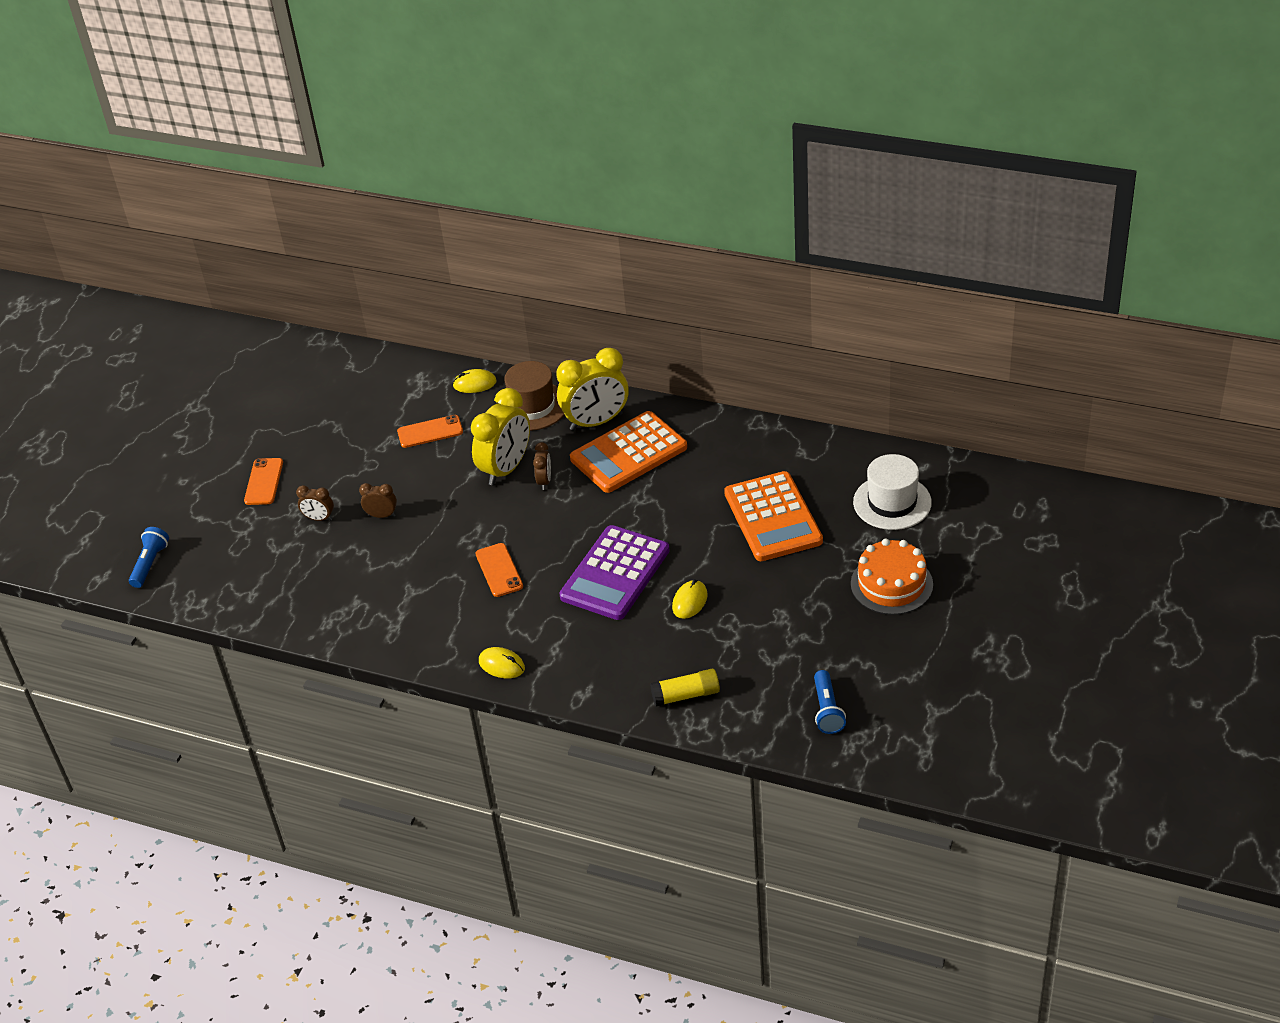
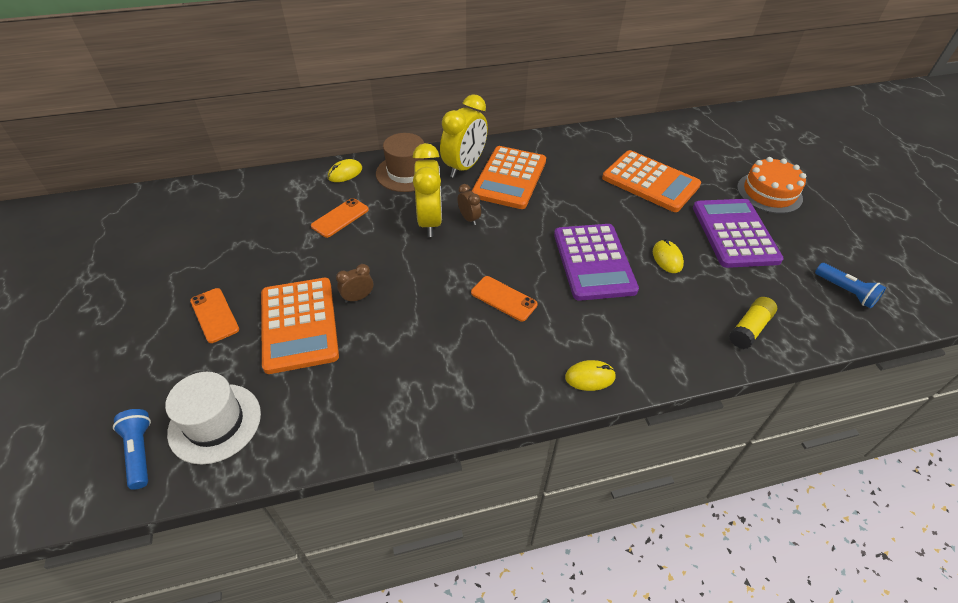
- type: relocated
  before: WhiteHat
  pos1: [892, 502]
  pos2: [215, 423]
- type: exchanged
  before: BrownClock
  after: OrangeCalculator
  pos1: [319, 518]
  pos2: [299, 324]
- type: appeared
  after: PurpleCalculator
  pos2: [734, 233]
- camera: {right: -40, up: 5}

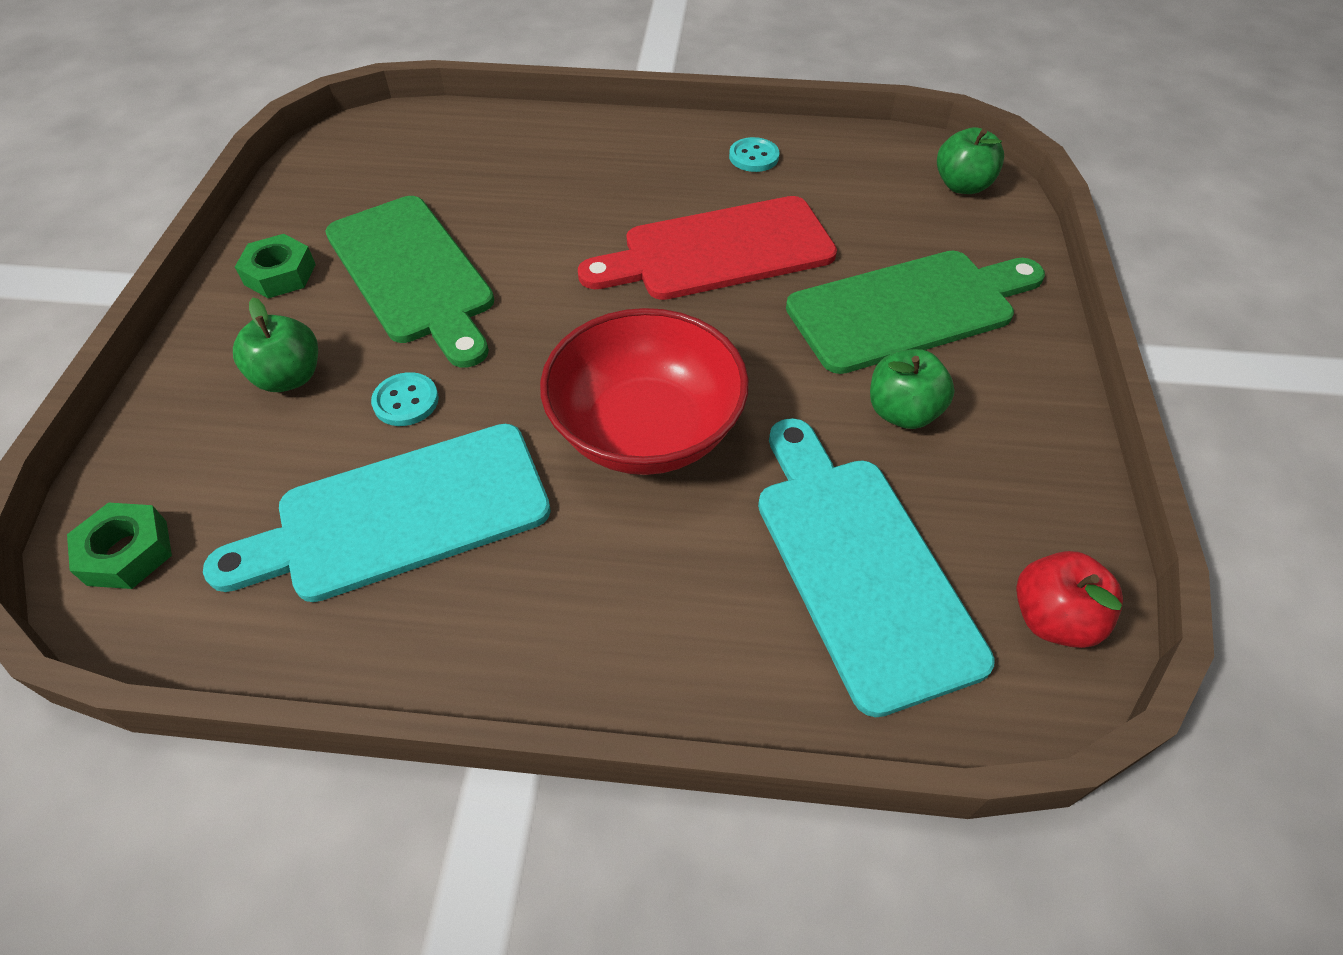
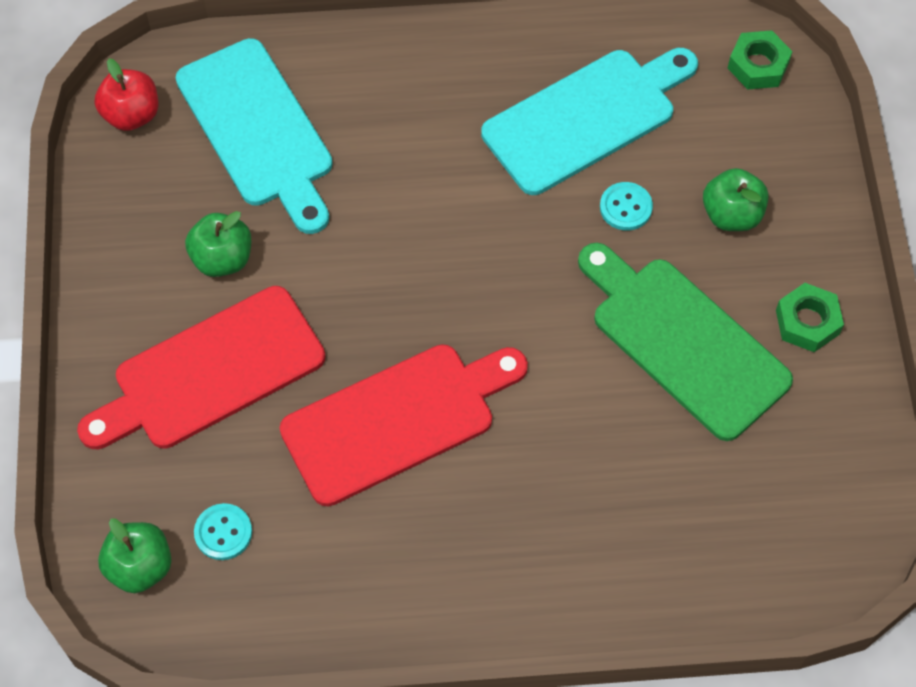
- type: relocated
  before: TurquoiseButton
  pos1: [754, 157]
  pos2: [223, 532]
- type: colour
  before: GreenCuttingBoard
  after: RedCuttingBoard
  pos1: [908, 309]
  pos2: [211, 372]
- type: missing
  before: RedBowl
  pos1: [646, 430]
- camera: {right: 170, up: 10}

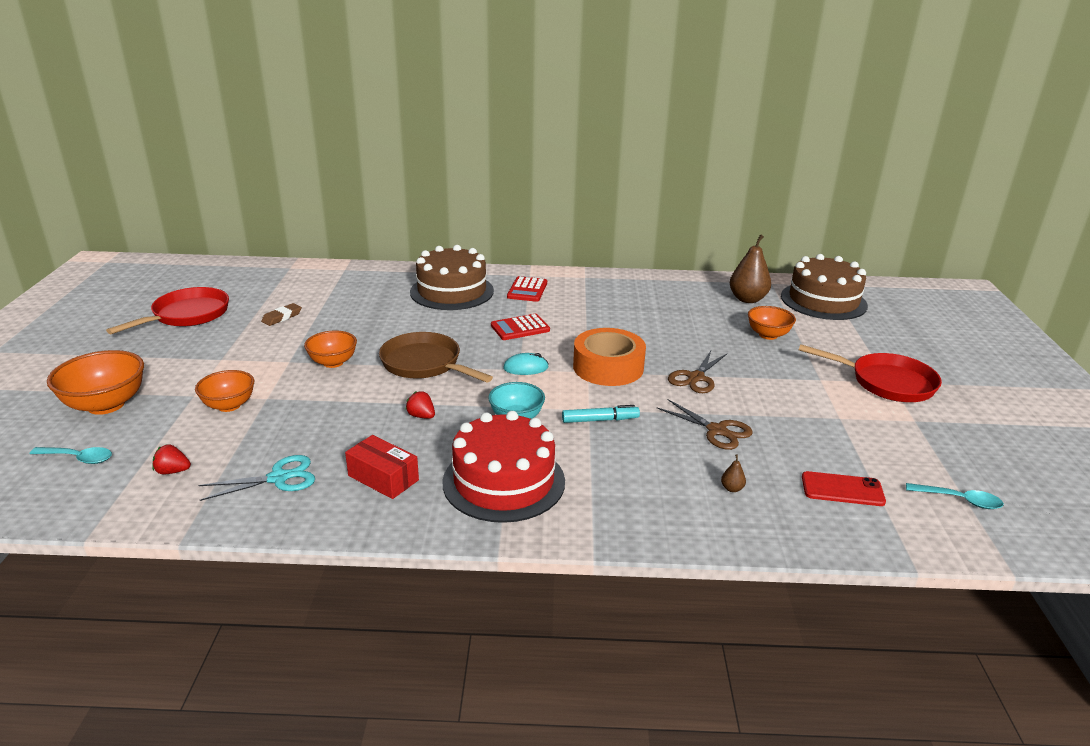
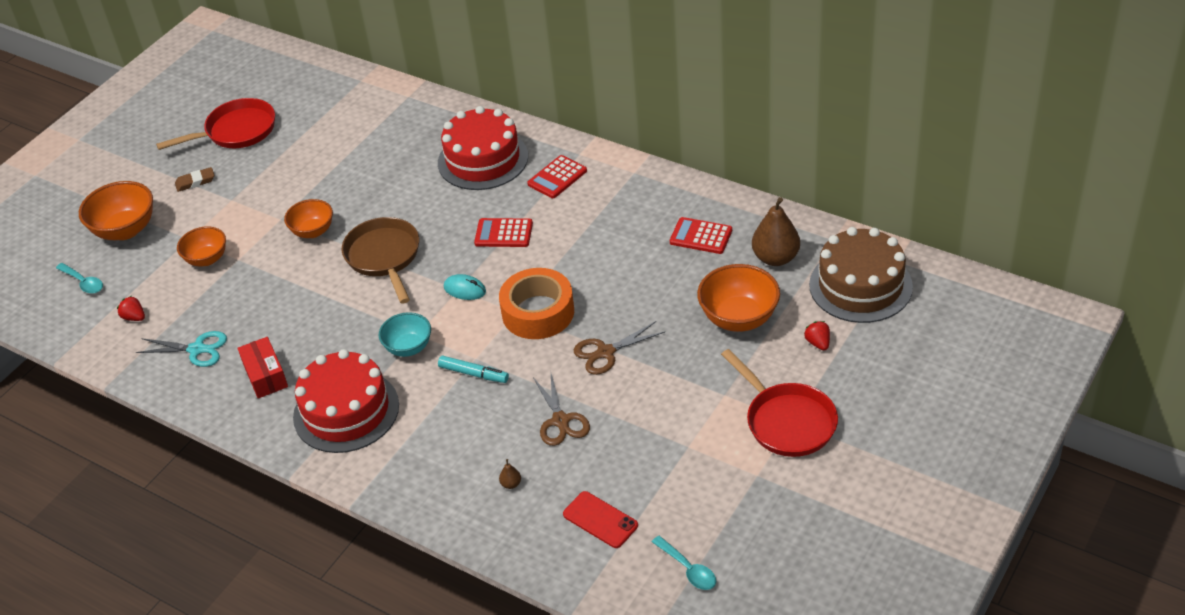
- type: colour
  before: BrownCake
  after: RedCake
  pos1: [452, 291]
  pos2: [483, 159]
- type: relocated
  before: BrownEraser
  pos1: [282, 317]
  pos2: [195, 182]
- type: size
  before: OrangeBowl
  pos1: [768, 335]
  pos2: [739, 318]
  scale: 1.54
- type: relocated
  before: RedStrawberry
  pos1: [421, 416]
  pos2: [818, 343]
- type: appeared
  after: RedCalculator
  pos2: [701, 236]
- camera: {right: 35, up: 15}

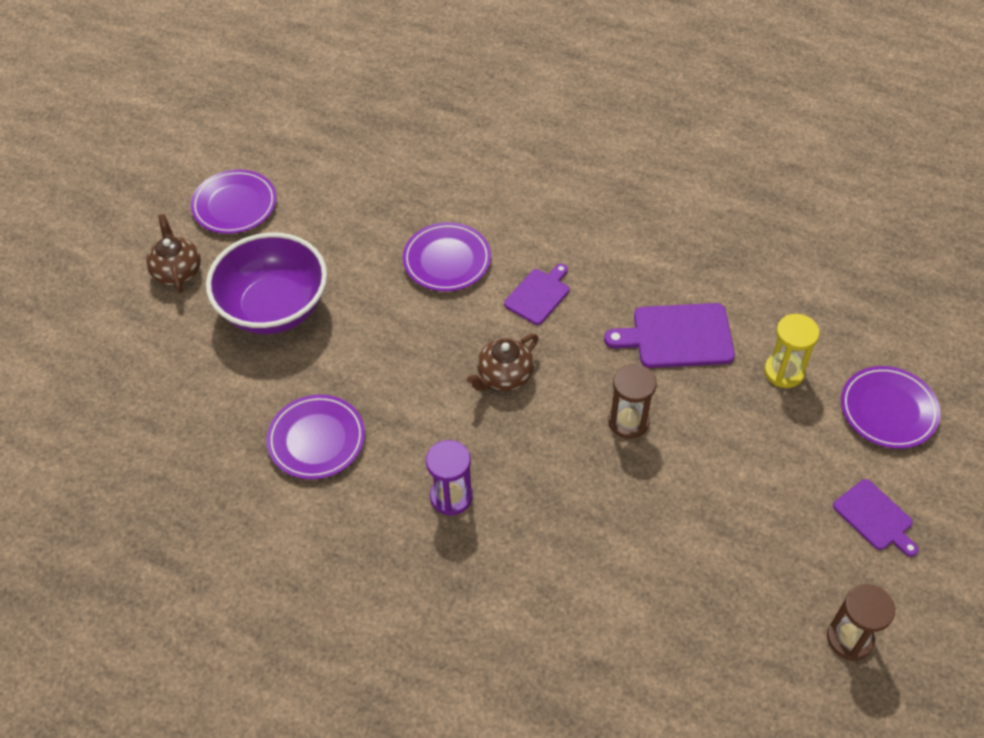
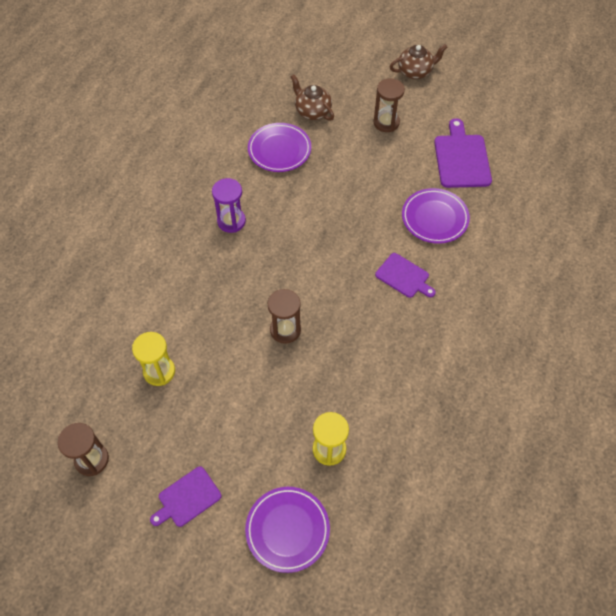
- type: missing
  before: PurplePlate
  pos1: [235, 205]
- type: exchanged
  before: PurpleBowl
  after: BrownHourglass
  pos1: [274, 308]
  pos2: [386, 122]
- type: relocated
  before: PurpleCuttingBoard
  pos1: [677, 336]
  pos2: [461, 158]
- type: relocated
  before: BrownTeapot
  pos1: [504, 376]
  pos2: [312, 111]
- type: appeared
  after: YellowHourglass
  pos2: [159, 371]
- camera: {right: 90, up: 5}

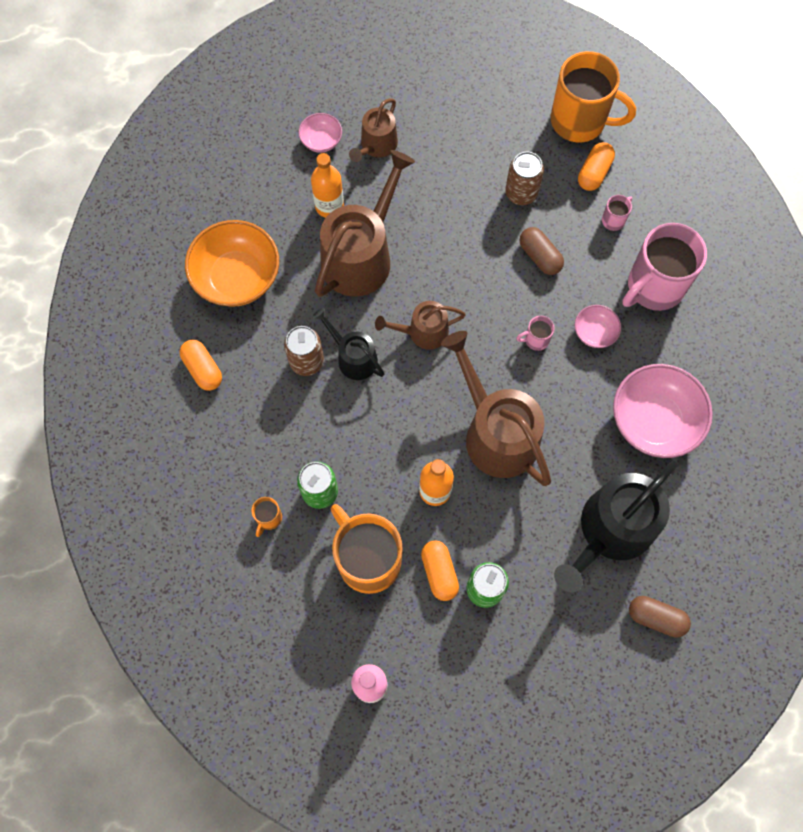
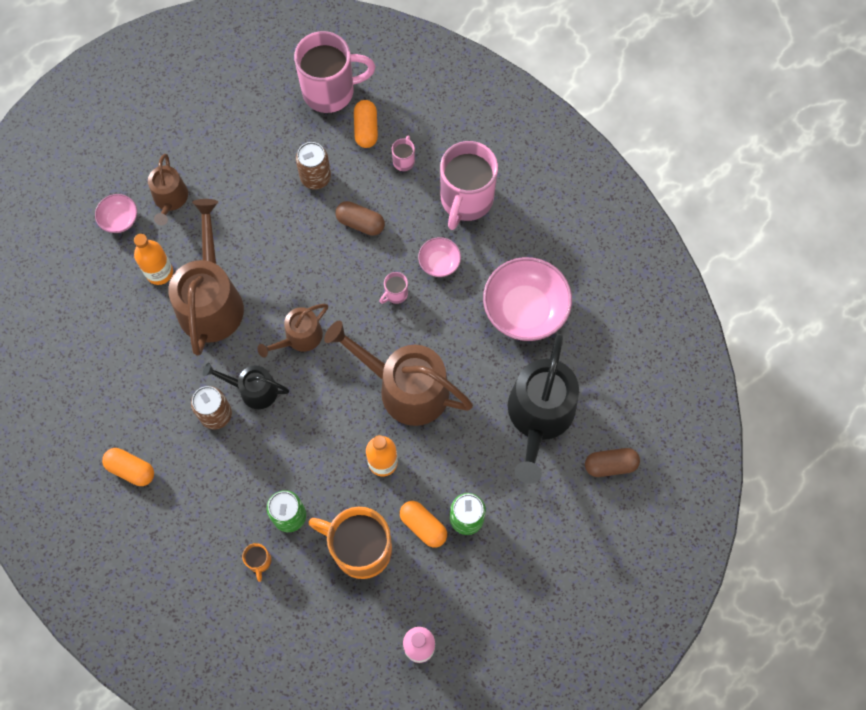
- type: colour
  before: OrangeMug
  after: PinkMug
  pos1: [580, 121]
  pos2: [330, 91]
- type: missing
  before: OrangeBowl
  pos1: [237, 277]
- camera: {right: -30, up: 0}

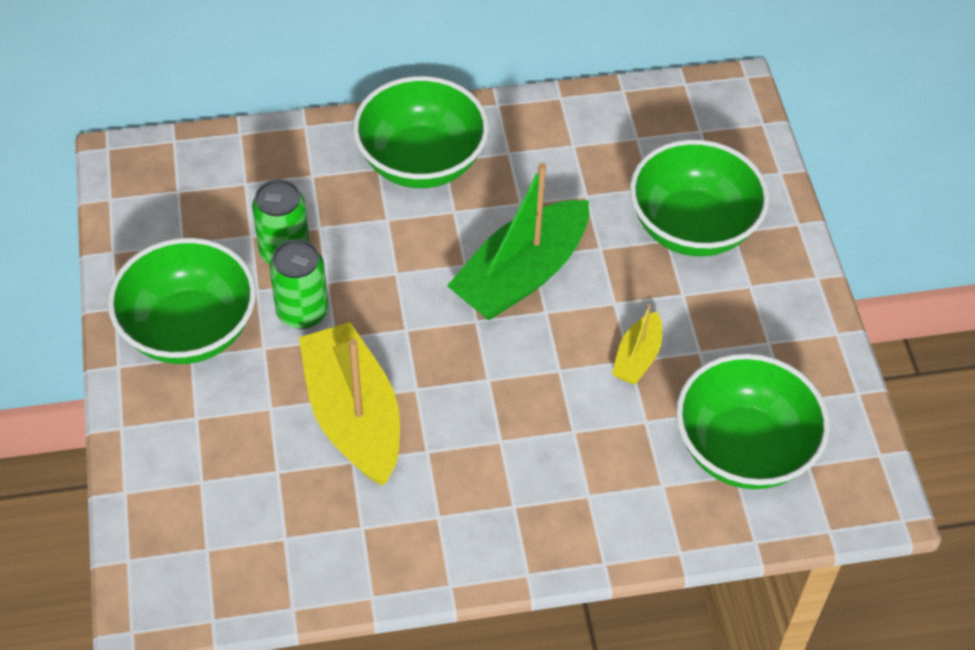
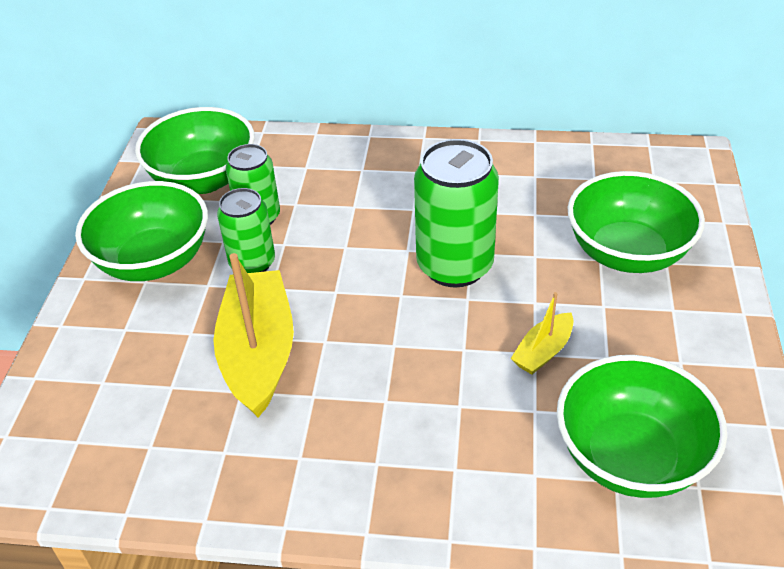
- type: relocated
  before: GreenBowl
  pos1: [421, 162]
  pos2: [204, 179]
- type: exchanged
  before: GreenBoat
  after: GreenCan
  pos1: [521, 275]
  pos2: [455, 266]
- camera: {right: 20, up: -10}

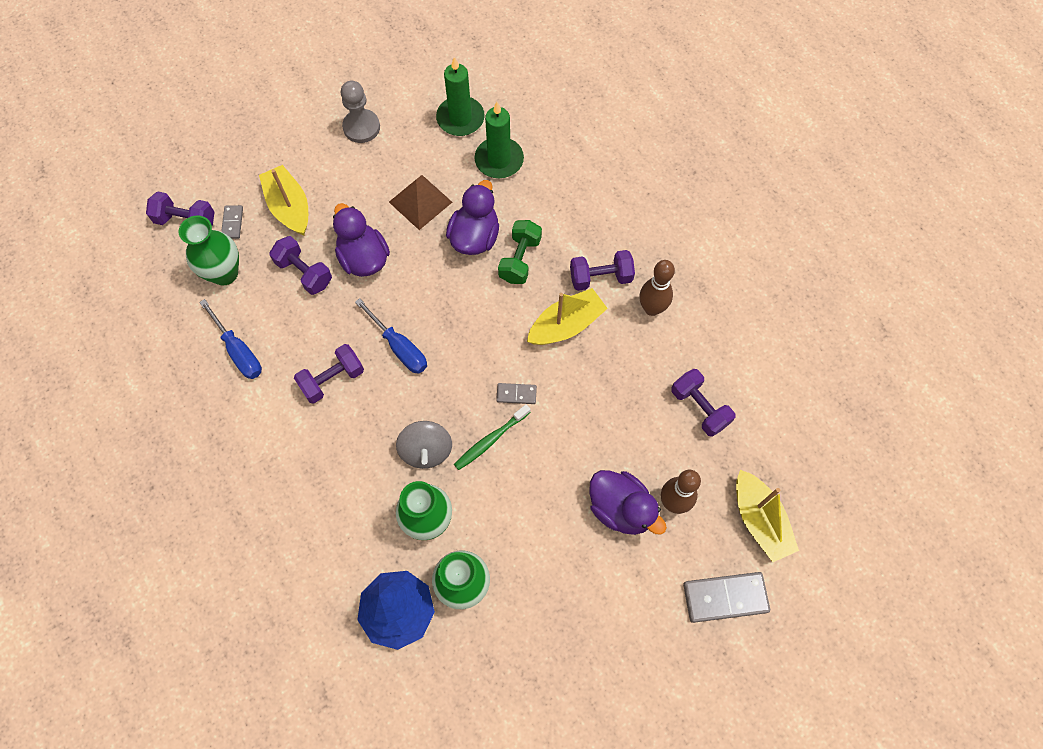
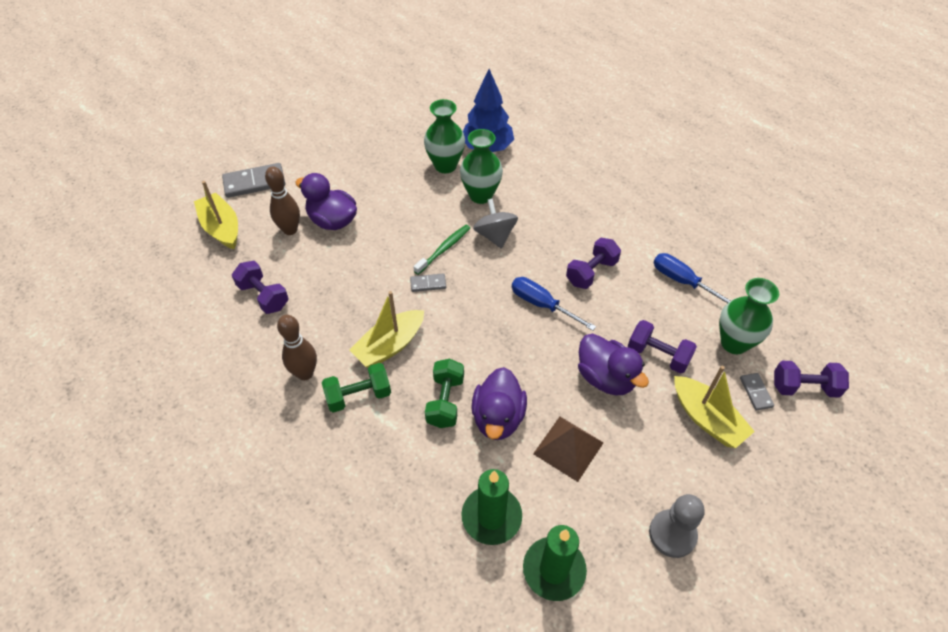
- type: colour
  before: PurpleDumbbell
  after: GreenDumbbell
  pos1: [600, 277]
  pos2: [358, 396]
- camera: {right: 170, up: -15}

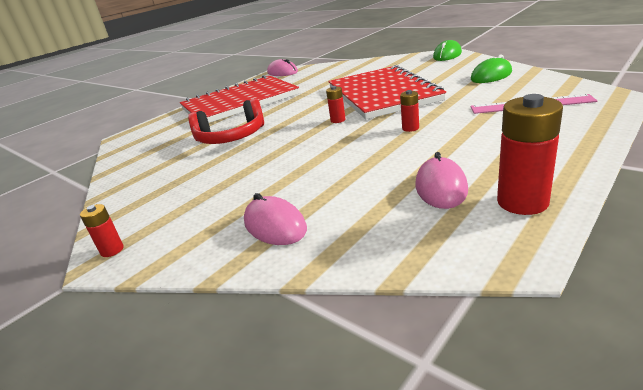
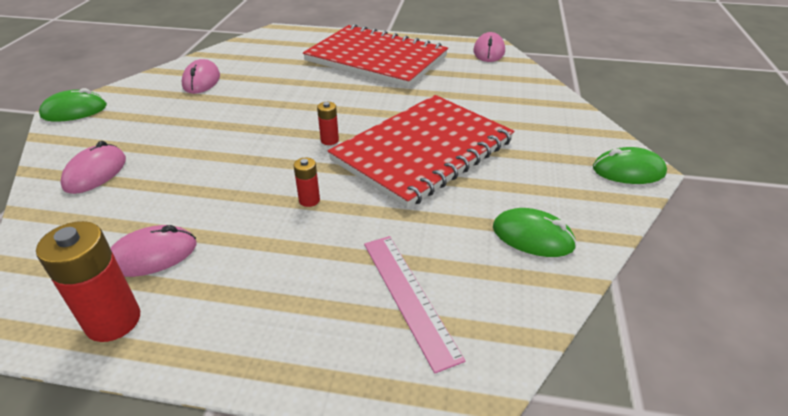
- type: missing
  before: RedHeadphones
  pos1: [231, 137]
- type: exchanged
  before: RedBattery
  after: GreenMouse
  pos1: [112, 250]
  pos2: [74, 111]
- type: appeared
  after: PinkMouse
  pos2: [201, 81]
- camera: {right: 55, up: 10}

